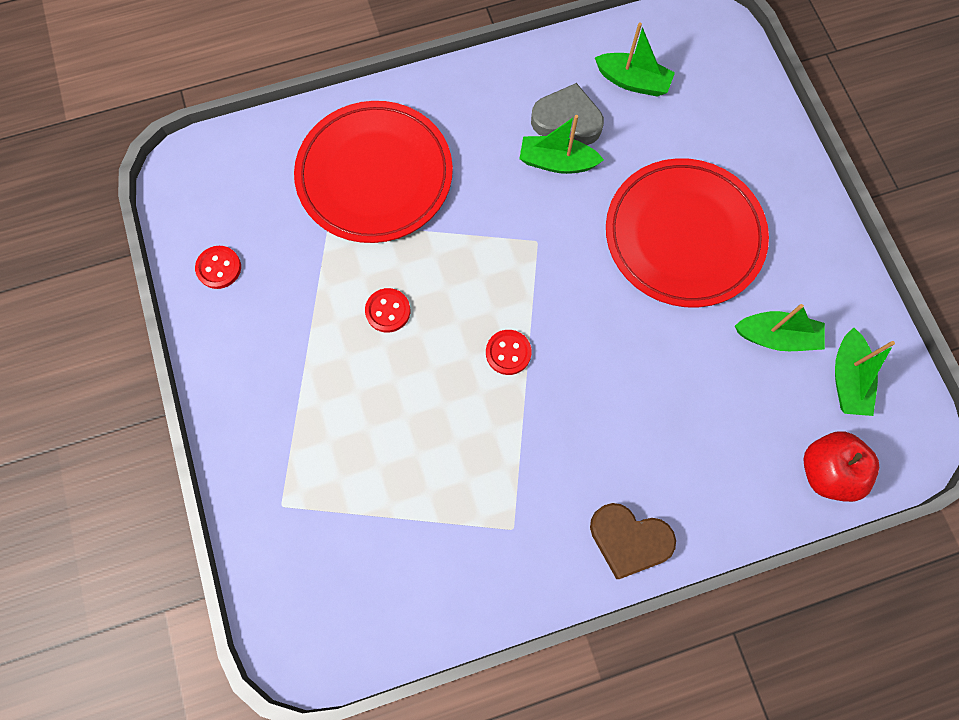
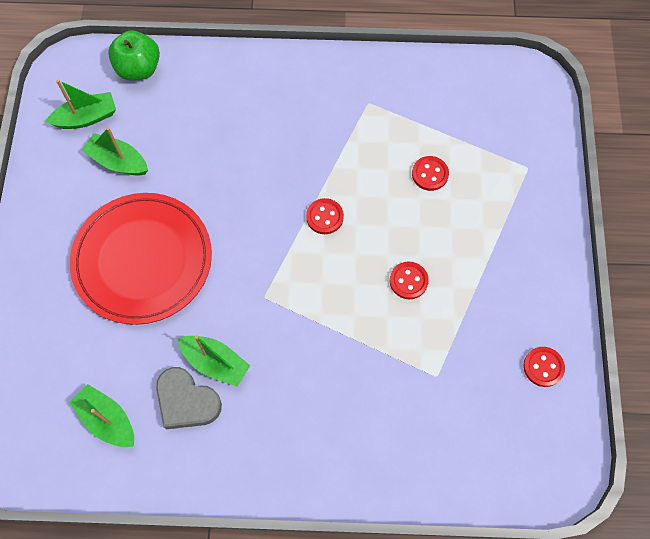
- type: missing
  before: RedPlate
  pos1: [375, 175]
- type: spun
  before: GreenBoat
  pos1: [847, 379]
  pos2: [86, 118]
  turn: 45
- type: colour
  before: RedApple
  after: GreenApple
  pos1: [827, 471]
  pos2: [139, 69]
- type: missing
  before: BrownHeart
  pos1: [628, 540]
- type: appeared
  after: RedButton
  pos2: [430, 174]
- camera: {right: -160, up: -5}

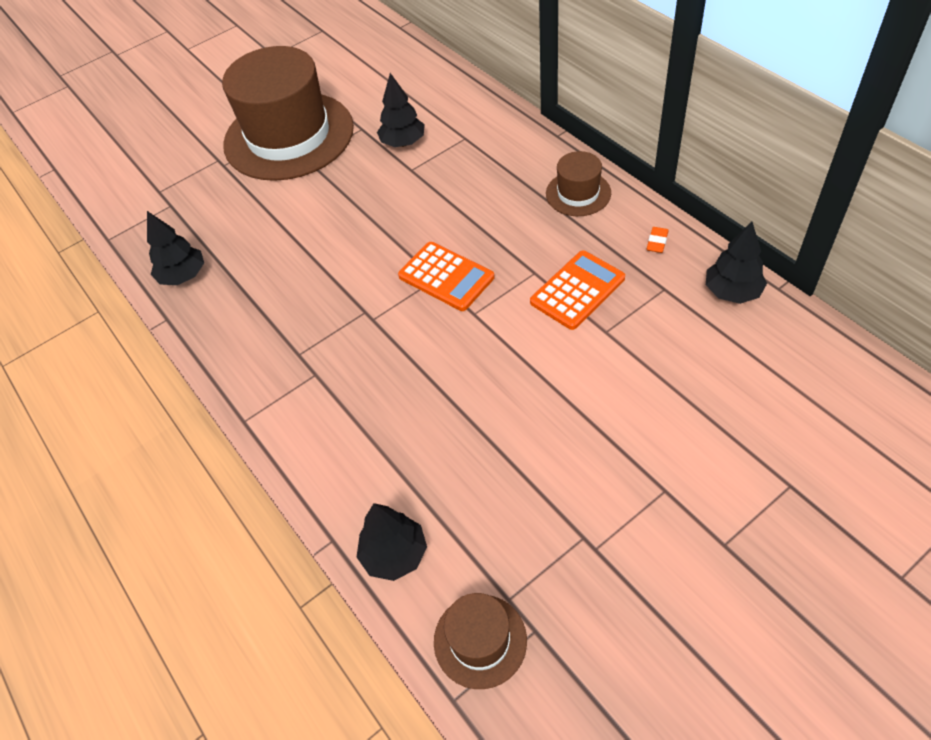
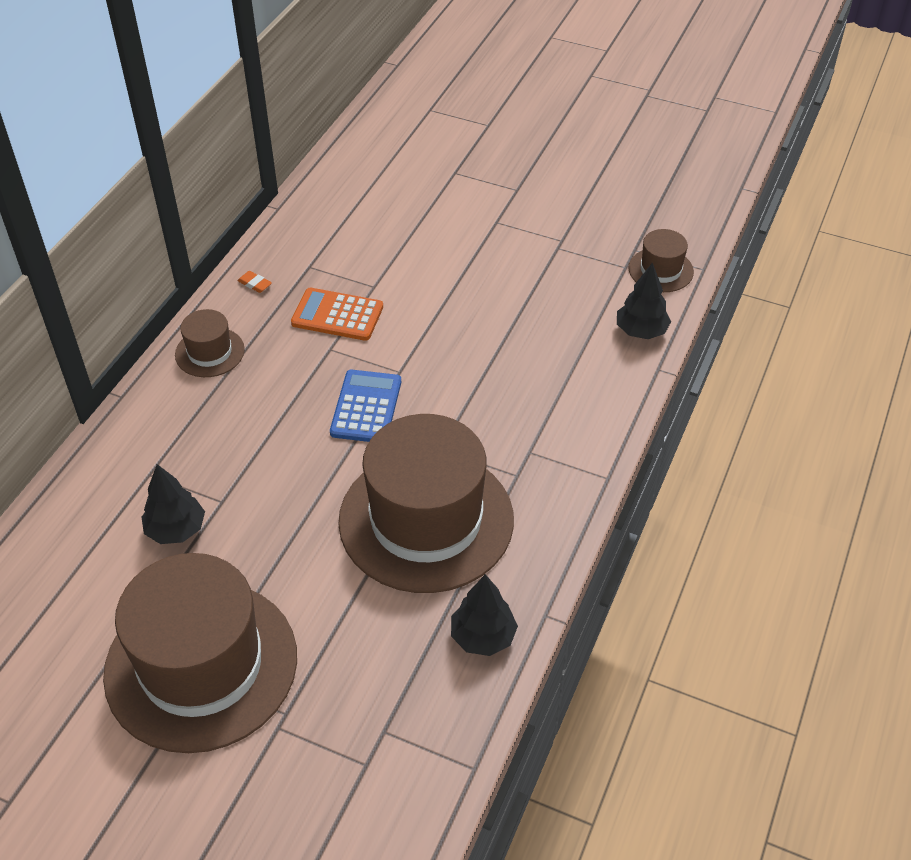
- type: missing
  before: BlackTree
  pos1: [732, 292]
- type: spun
  before: OrangeEraser
  pos1: [657, 242]
  pos2: [254, 284]
  turn: 45
- type: colour
  before: OrangeCalculator
  after: BlueCalculator
  pos1: [446, 277]
  pos2: [366, 407]
- type: appeared
  after: BrownHat
  pos2: [426, 520]
- camera: {right: -125, up: -5}

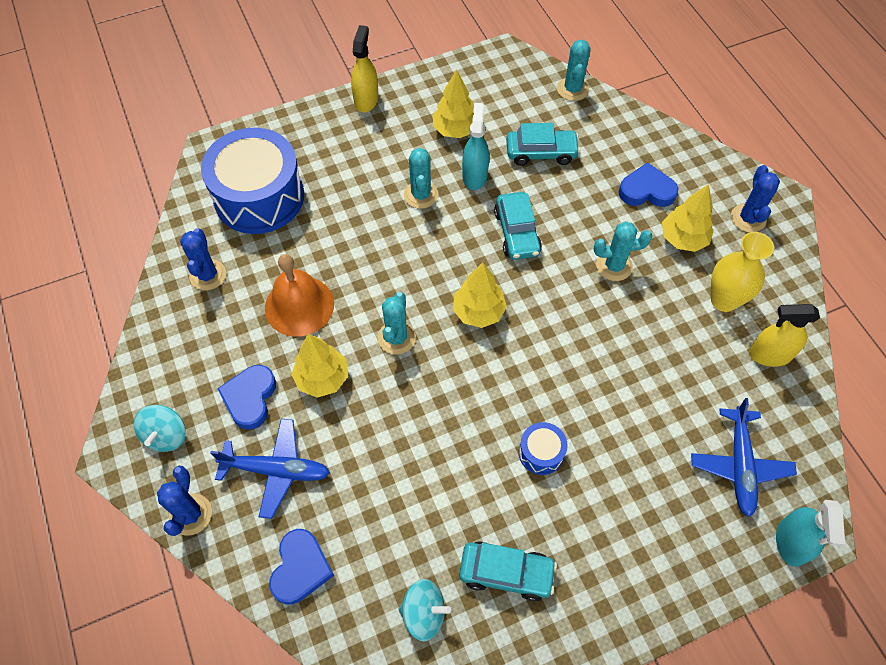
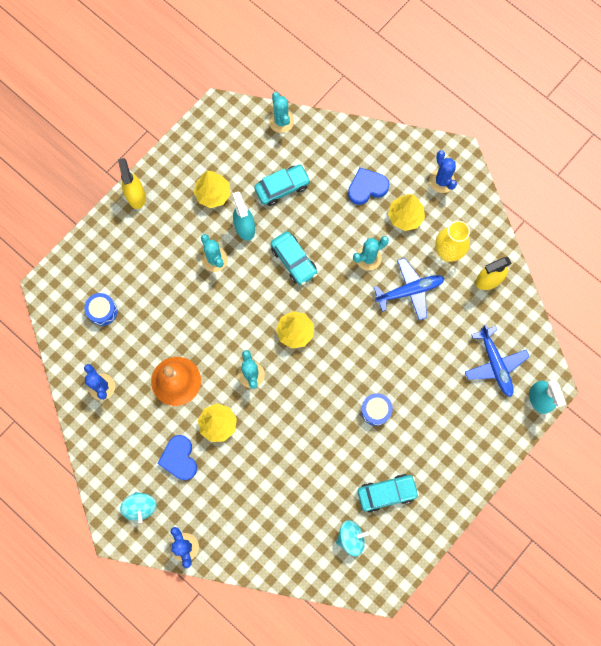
- type: size
  before: BlueDrum
  pos1: [259, 197]
  pos2: [102, 311]
  scale: 0.43
- type: relocated
  before: BluePlane
  pos1: [276, 470]
  pos2: [409, 291]
- type: missing
  before: BlueHeart
  pos1: [300, 568]
- camera: {right: -25, up: 15}

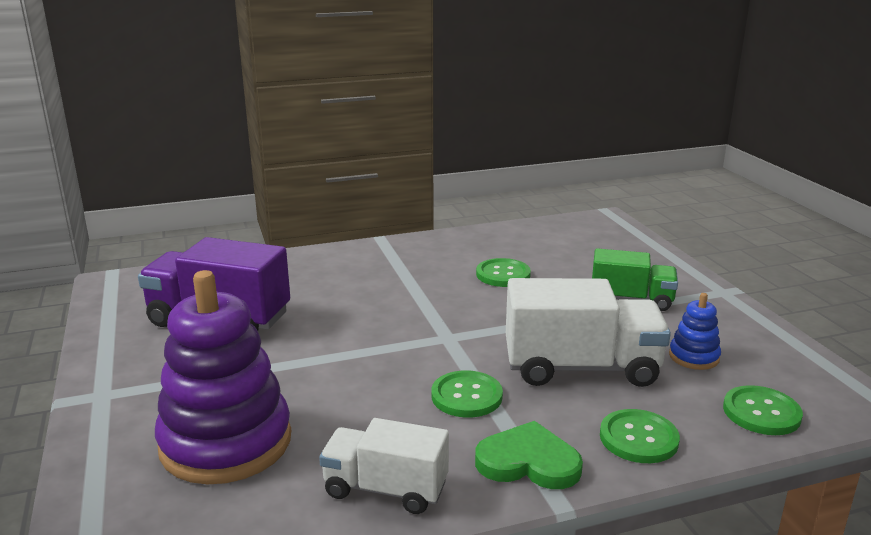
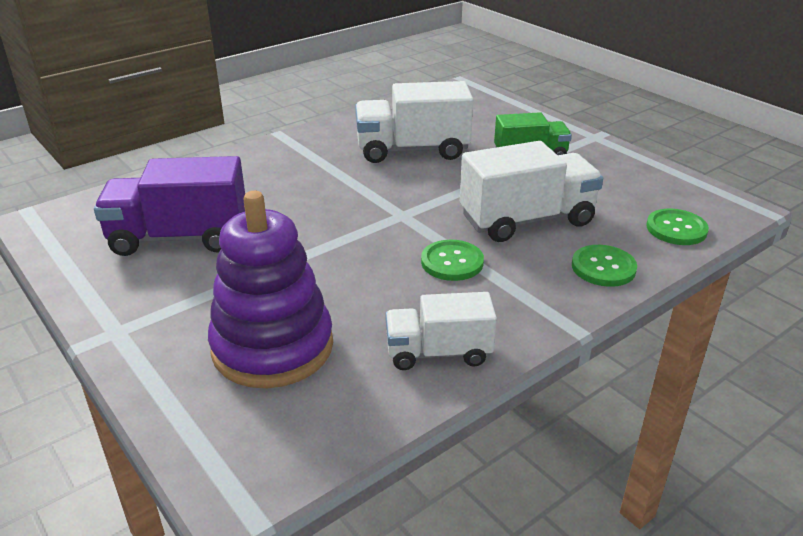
- type: exchanged
  before: GreenButton
  after: WhiteTruck
  pos1: [503, 274]
  pos2: [412, 150]
- type: missing
  before: BlueStackingToy
  pos1: [694, 357]
- type: missing
  before: GreenHeart
  pos1: [528, 462]
- camera: {right: -20, up: 10}

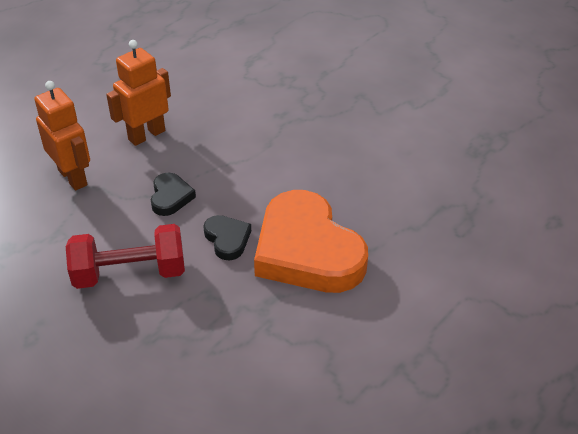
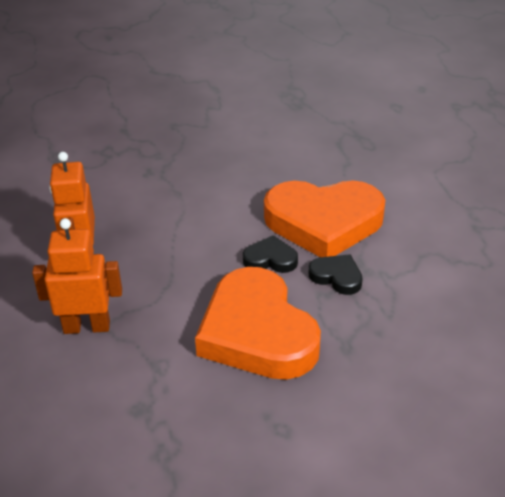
- type: relocated
  before: BlackHeart
  pos1: [170, 197]
  pos2: [337, 277]
- type: exchanged
  before: RedDumbbell
  after: OrangeHeart
  pos1: [130, 273]
  pos2: [257, 332]
- camera: {right: -55, up: -5}

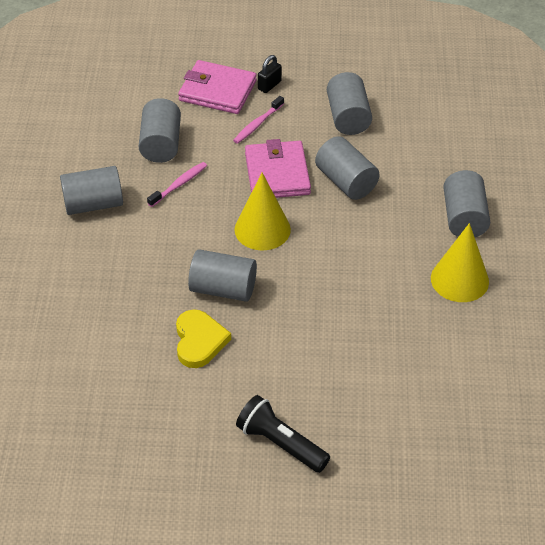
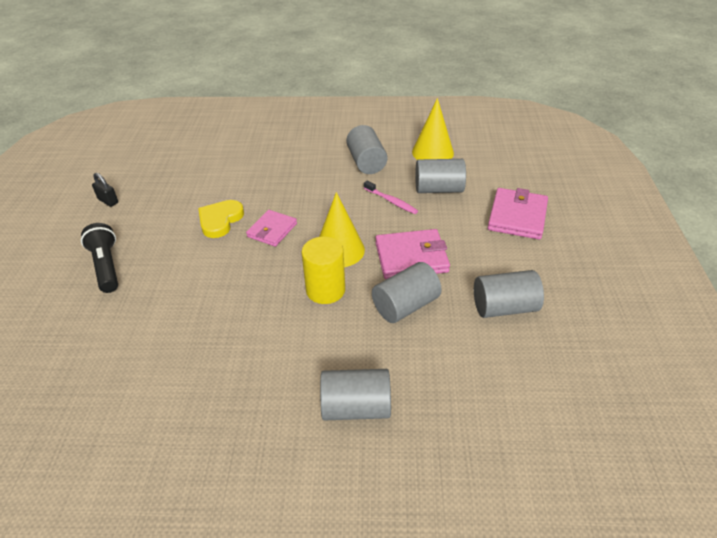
- type: relocated
  before: BlackPadlock
  pos1: [269, 85]
  pos2: [108, 201]
- type: missing
  before: PinkToothbrush
  pos1: [258, 124]
- type: relocated
  before: YellowCone
  pos1: [459, 280]
  pos2: [432, 152]
- type: exchanged
  before: GreyCylinder
  after: PinkWallet
  pos1: [223, 289]
  pos2: [272, 230]
- type: spun
  before: YellowHeart
  pos1: [199, 341]
  pos2: [220, 220]
  turn: 120
- type: spun
  before: BlackFlashlight
  pos1: [280, 444]
  pos2: [106, 266]
  turn: -60
- type: appeared
  after: YellowCylinder
  pos2: [325, 290]
- camera: {right: 90, up: -5}

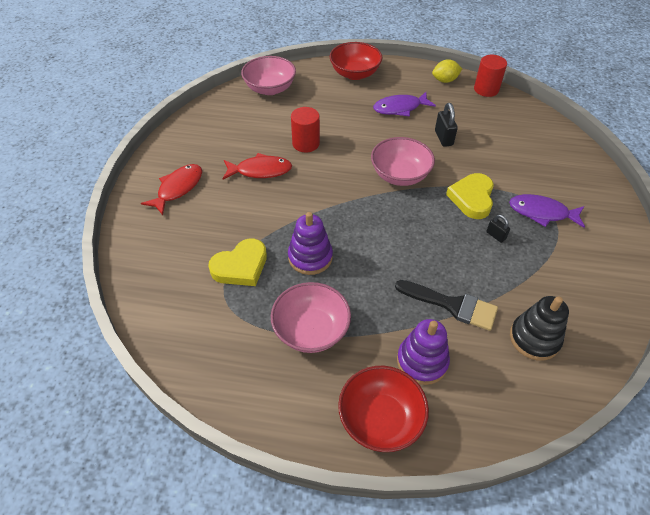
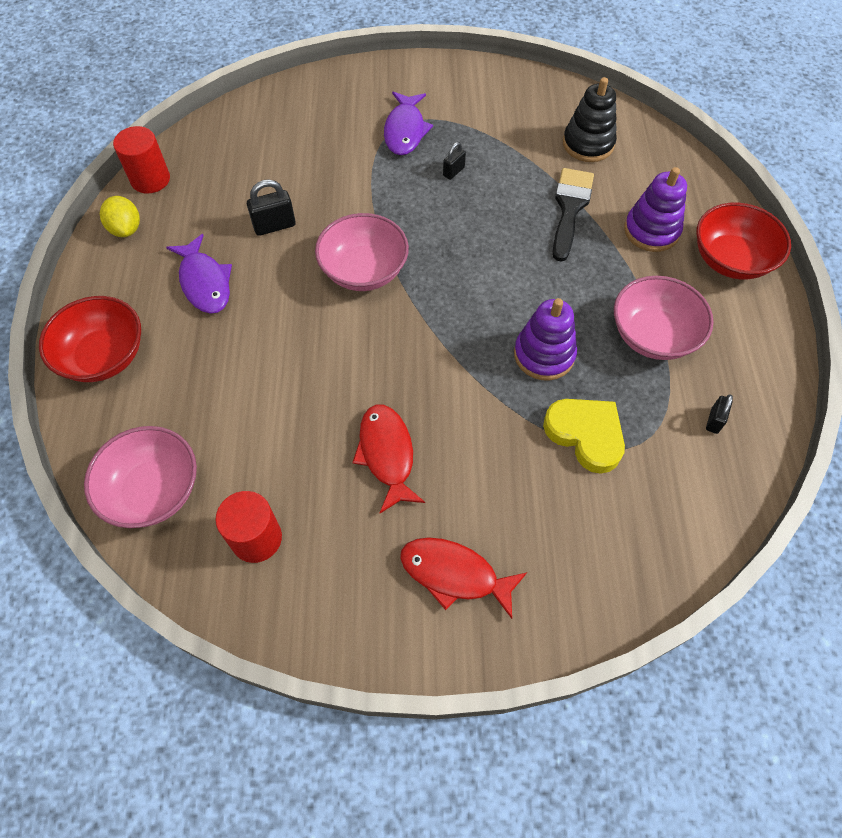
- type: relocated
  before: RedCylinder
  pos1: [306, 143]
  pos2: [256, 538]
- type: missing
  before: YellowHeart
  pos1: [472, 198]
- type: appeared
  after: BlackPadlock
  pos2: [714, 420]
- camera: {right: -100, up: 10}

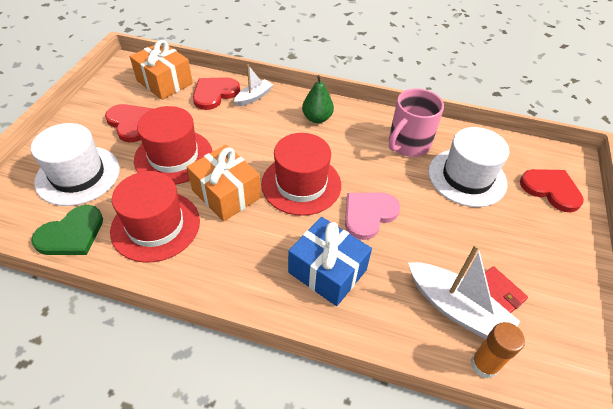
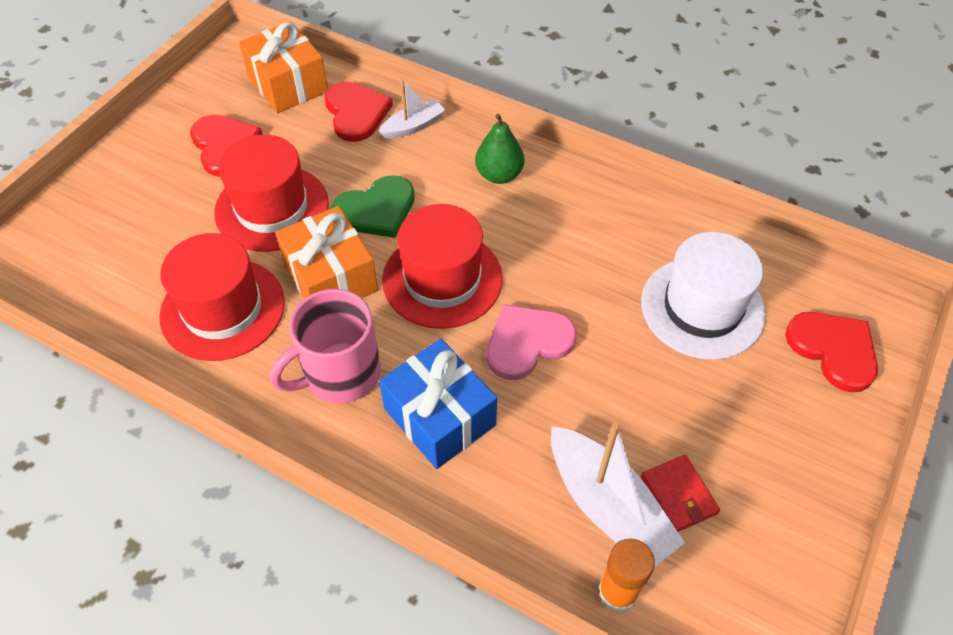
- type: spun
  before: RedHeart
  pos1: [214, 94]
  pos2: [356, 113]
  turn: 105
- type: relocated
  before: PinkMug
  pos1: [408, 144]
  pos2: [340, 374]
- type: missing
  before: WhiteHat
  pos1: [78, 175]
- type: relocated
  before: GreenHeart
  pos1: [71, 234]
  pos2: [376, 210]
- camera: {right: 15, up: 5}

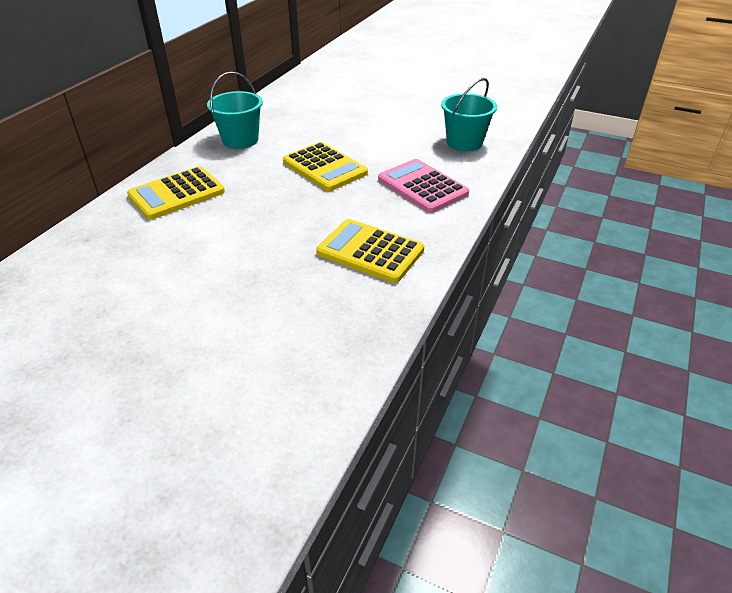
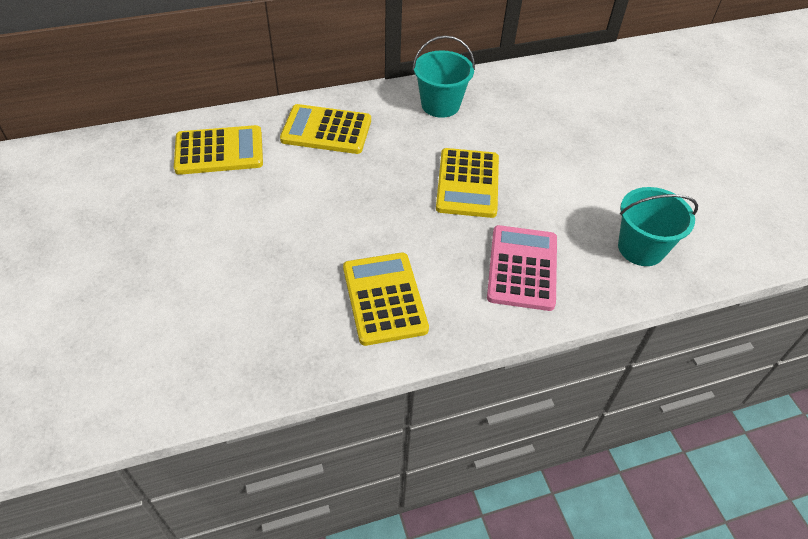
- type: appeared
  after: YellowCalculator
  pos2: [219, 151]
- camera: {right: 45, up: 10}

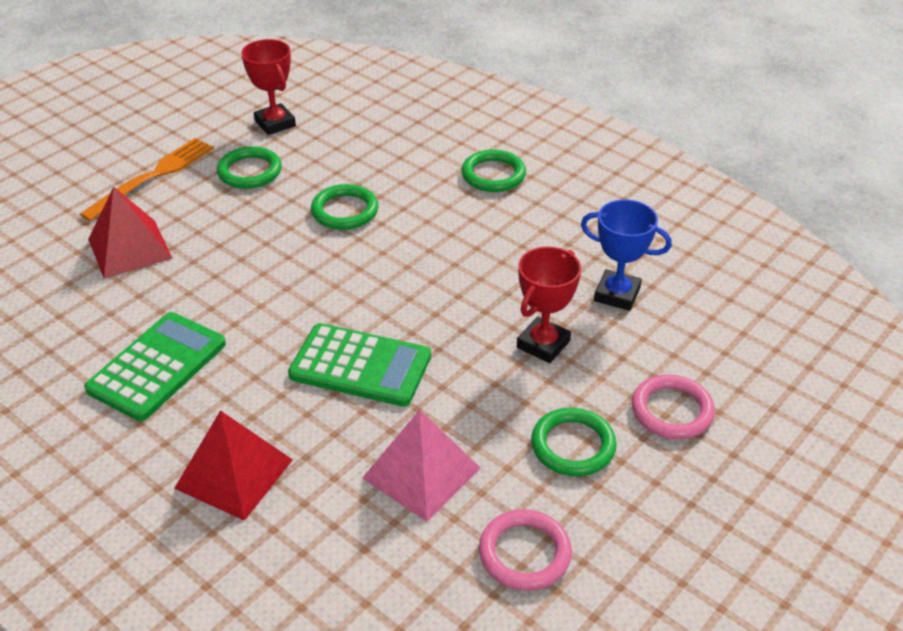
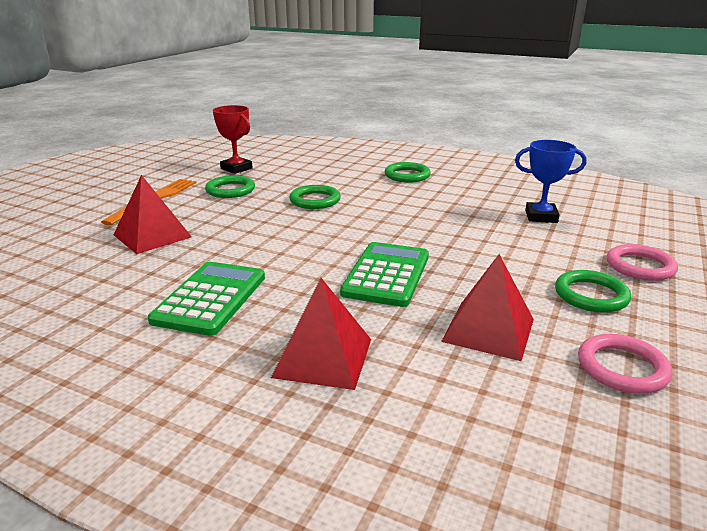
- type: missing
  before: RedTrophy
  pos1: [543, 344]
- type: spun
  before: GreenCalculator
  pos1: [360, 366]
  pos2: [386, 275]
  turn: -75
- type: colour
  before: PinkPyramid
  after: RedPyramid
  pos1: [421, 473]
  pos2: [488, 330]
- camera: {right: -15, up: -15}

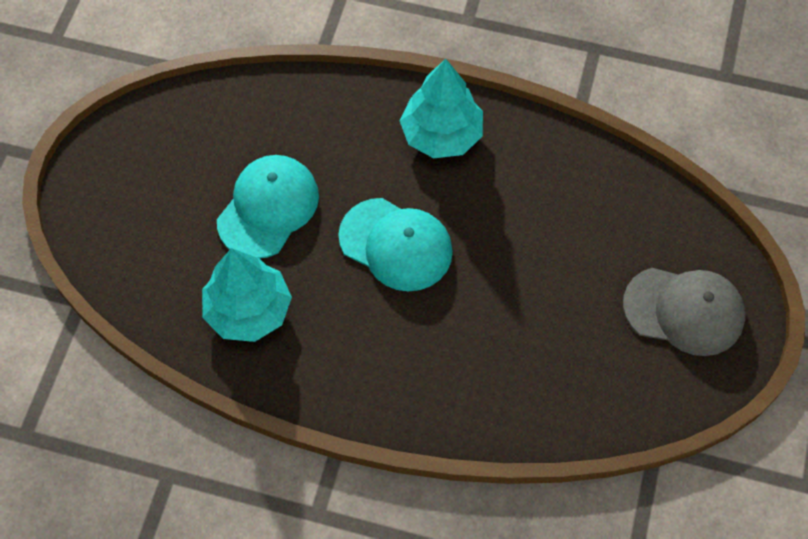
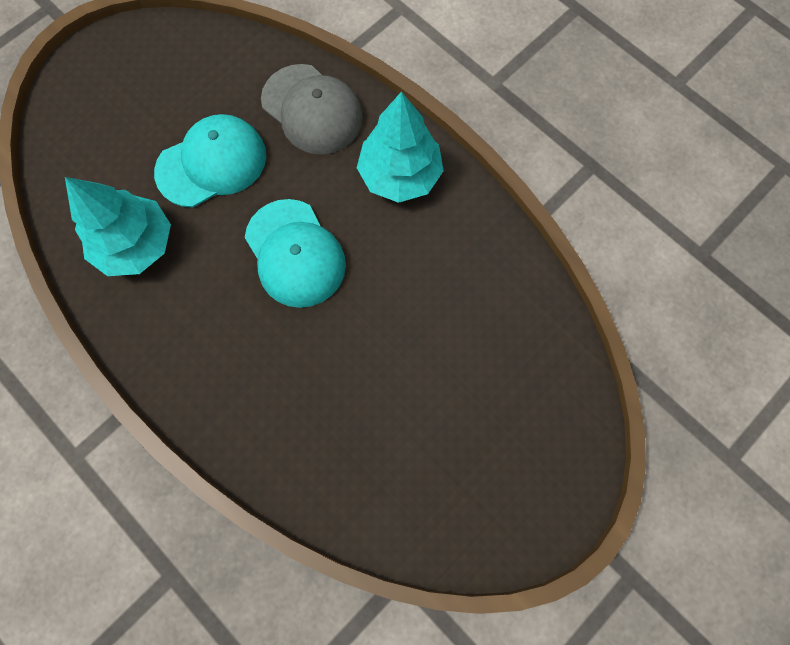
- type: relocated
  before: GreyCap
  pos1: [684, 311]
  pos2: [312, 109]
- camera: {right: 30, up: 10}

